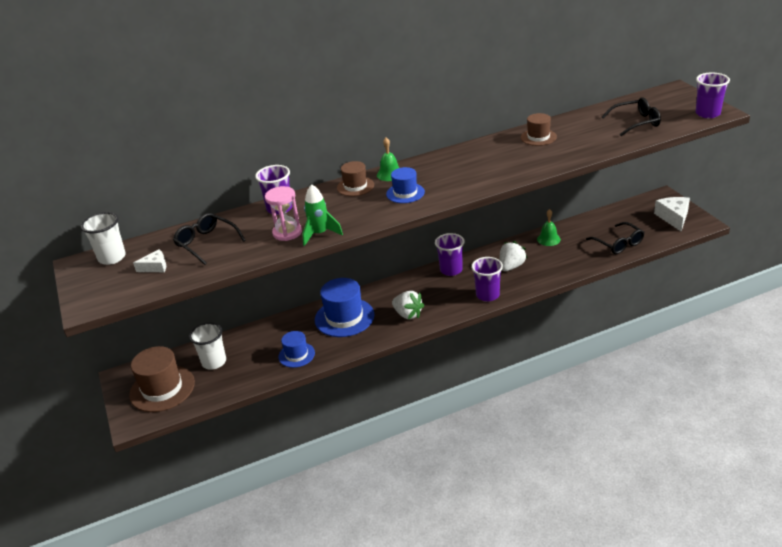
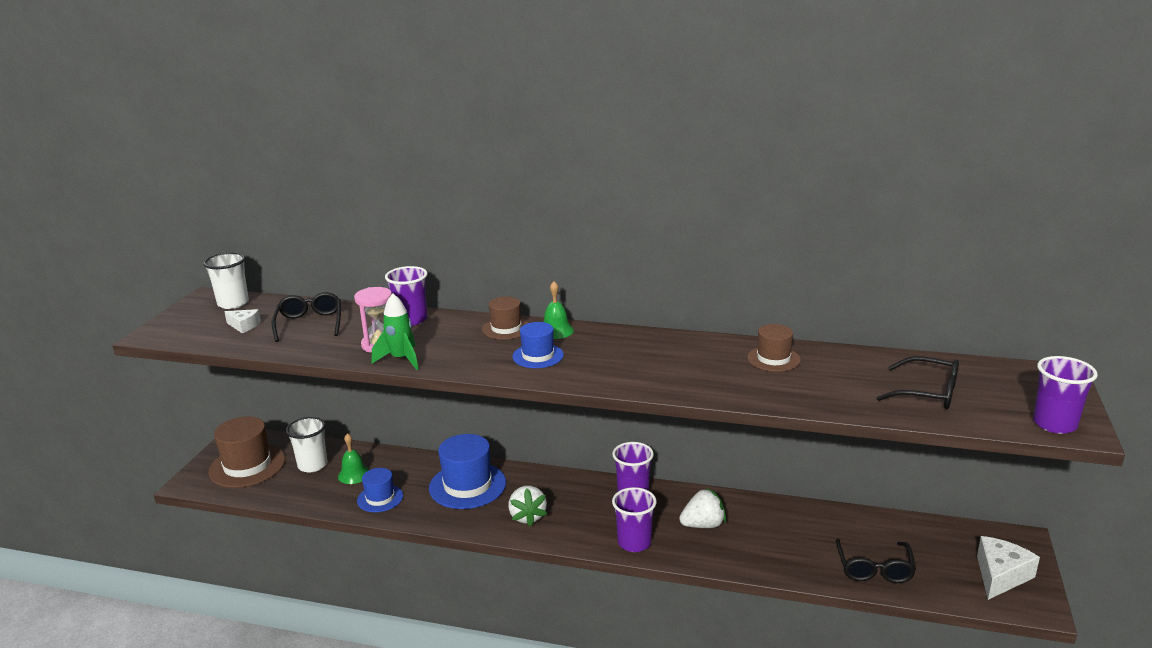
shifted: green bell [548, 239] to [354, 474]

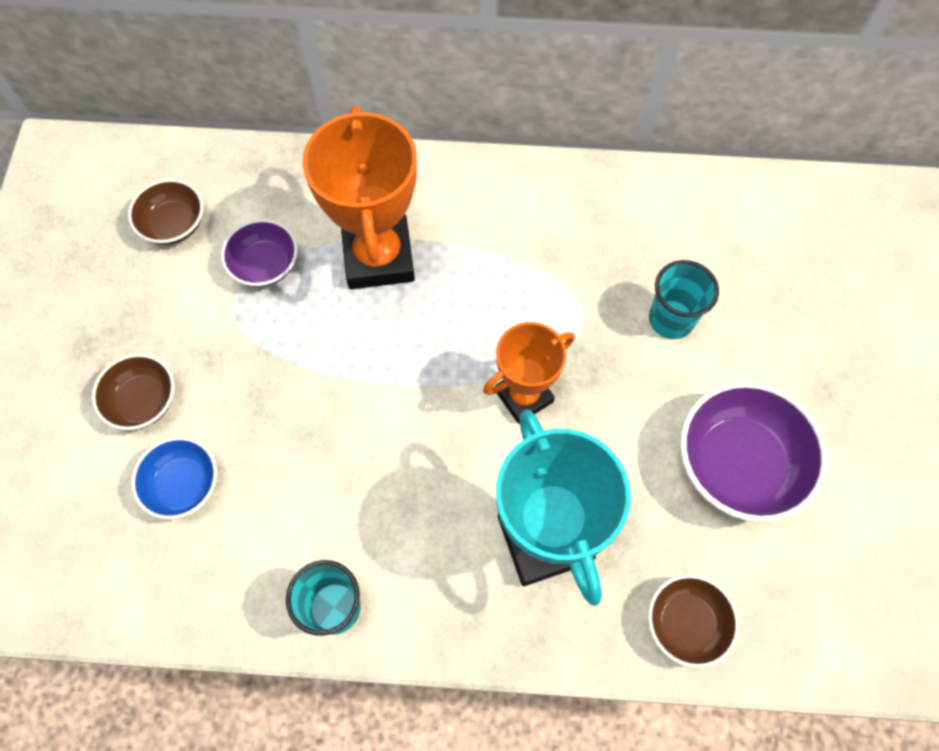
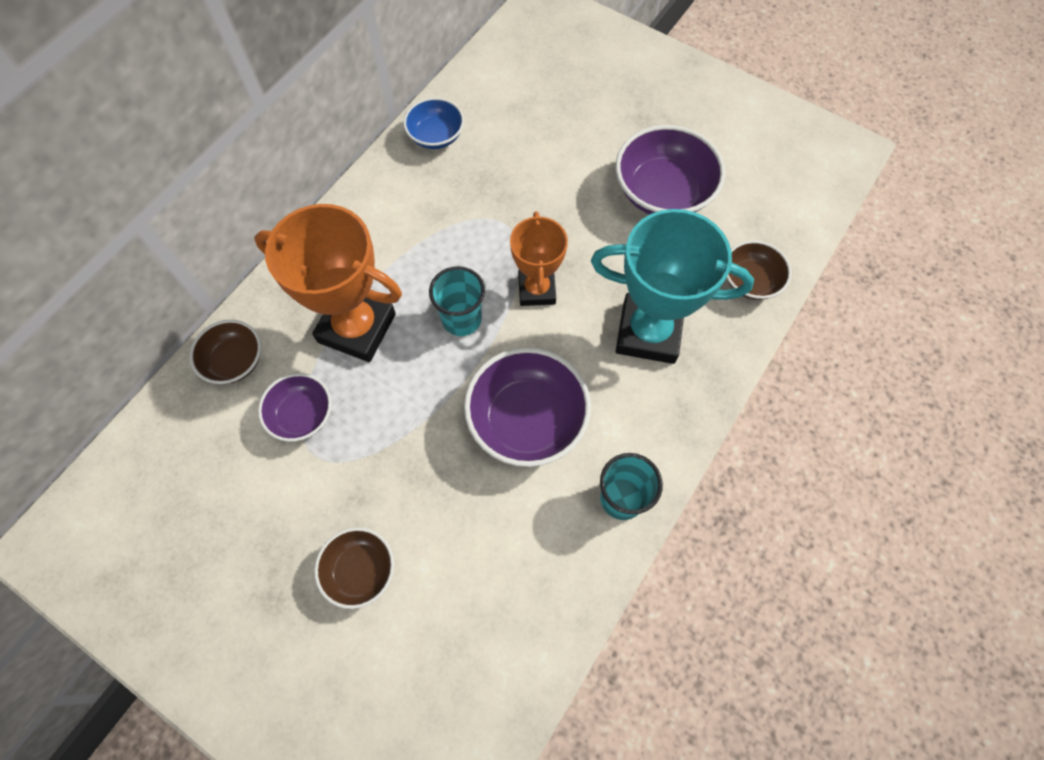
new: purple bowl [527, 419]
shifted: brown bowl [174, 224] to [234, 361]; blue bowl [183, 485] to [436, 136]; turquoise cup [671, 319] to [461, 319]

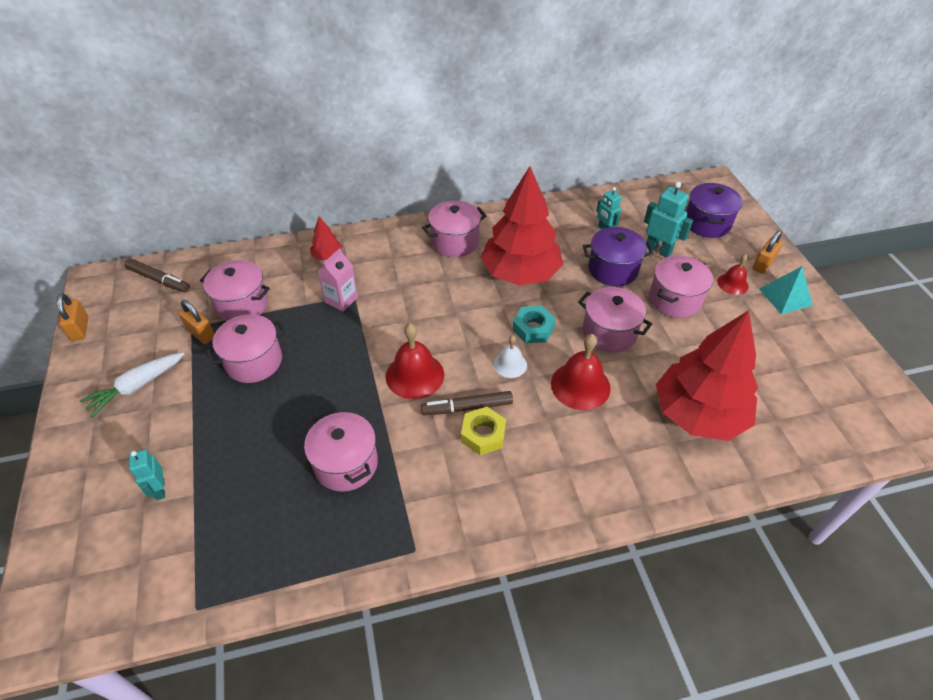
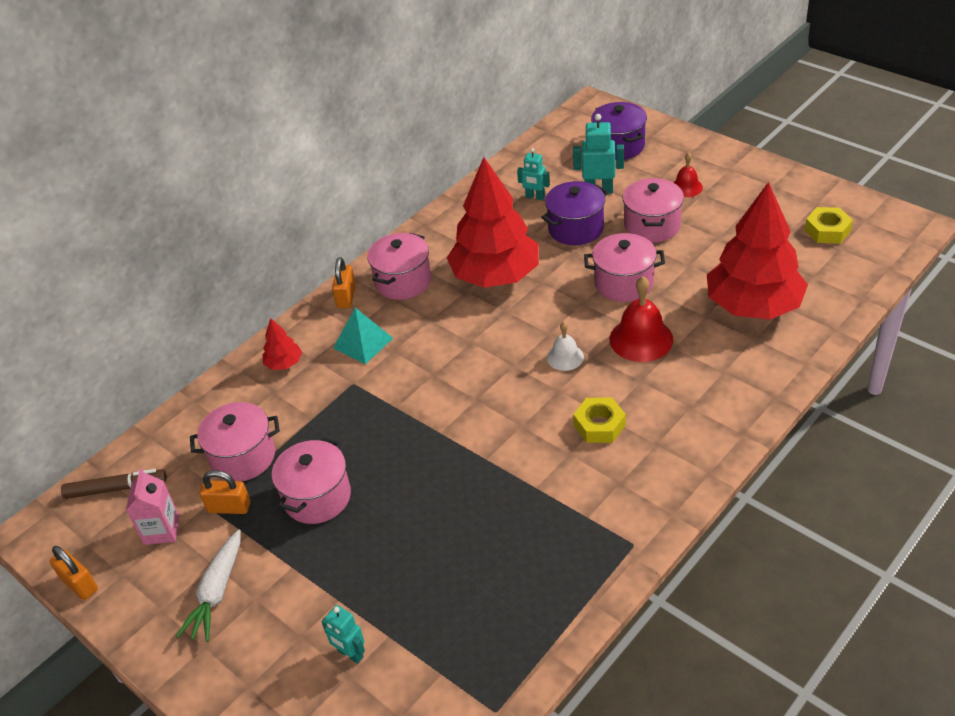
gone: pink pot [346, 464]; red bell [415, 375]; brown marker [467, 407]; turquoise nut [533, 329]
new: yellow nut [827, 230]
shifted: pink carton [341, 300] to [162, 530]; orange padlock [763, 264] to [346, 297]; turquoise pyramid [785, 297] to [363, 343]

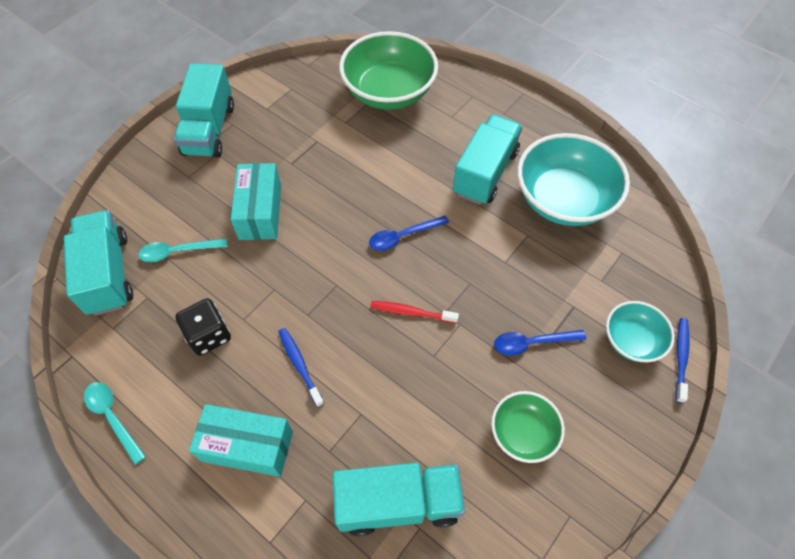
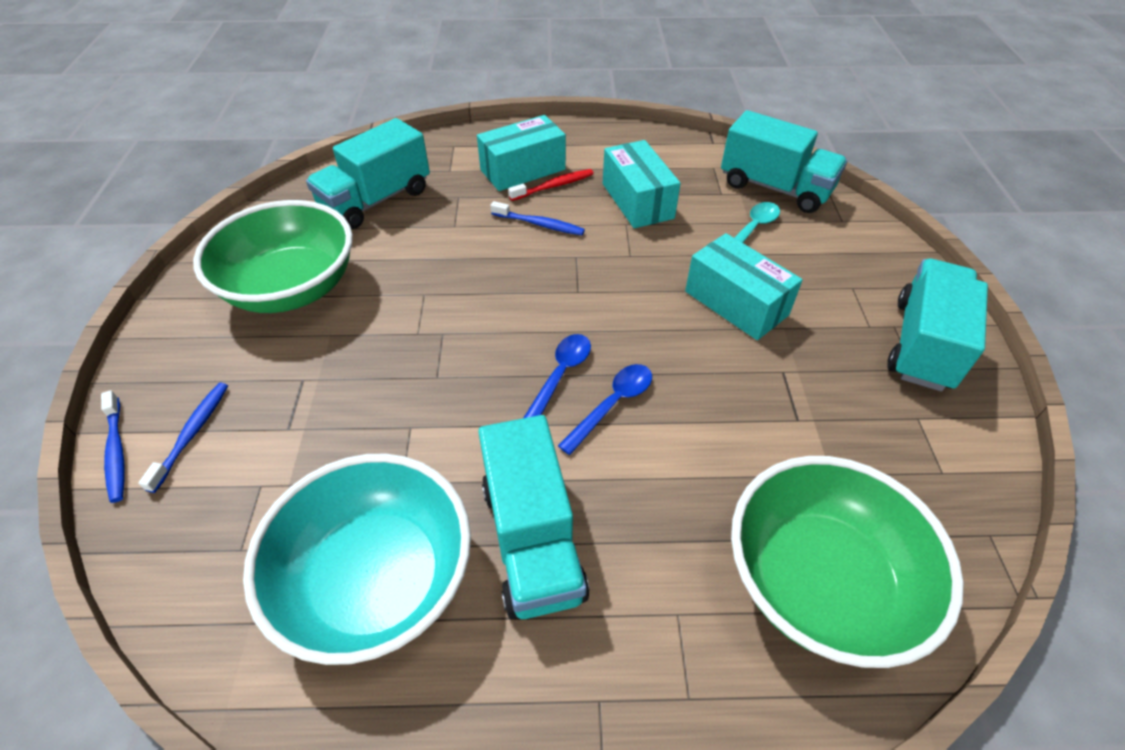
gone: turquoise spoon [113, 417]
shifted: red toothbrush [411, 312] to [554, 186]; blue spoon [532, 343] to [612, 405]
swapped: black dice [208, 335] to turquoise box [637, 201]; turquoise bowl [632, 340] to blue toothbrush [192, 434]
rotated: turquoise truck [209, 129] = [923, 344] 60 degrees clockwise
scaled: green bowl [523, 433] = [292, 288] x1.84

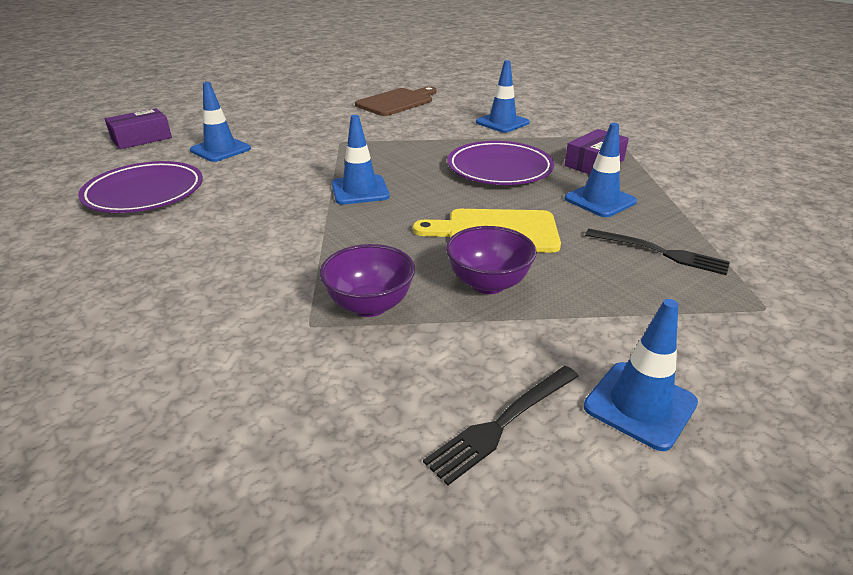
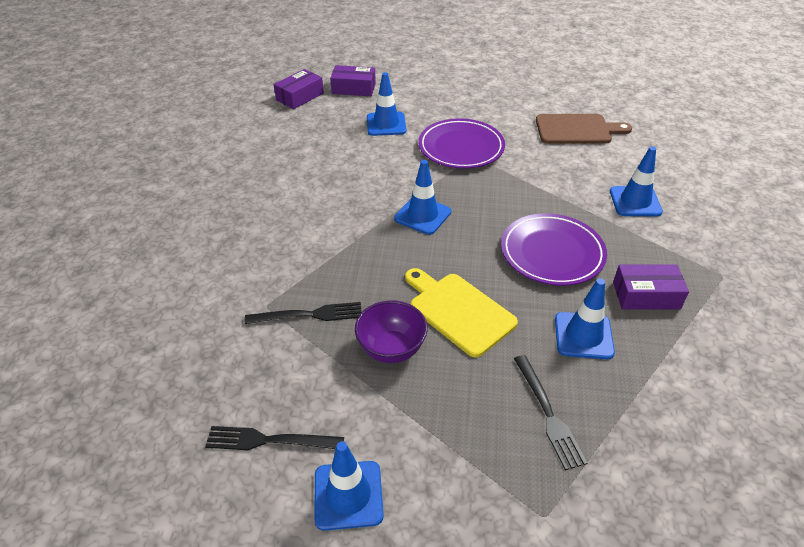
new: purple box [300, 97]
shifted: purple plate [145, 193] to [461, 148]
swapped: purple bowl [370, 305] to black fork [309, 315]

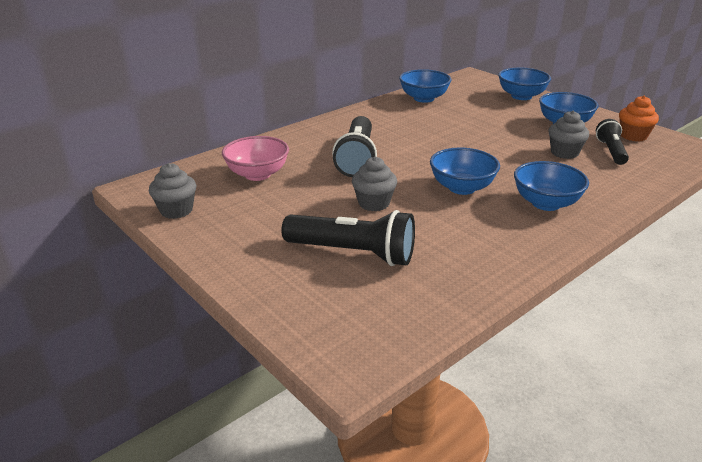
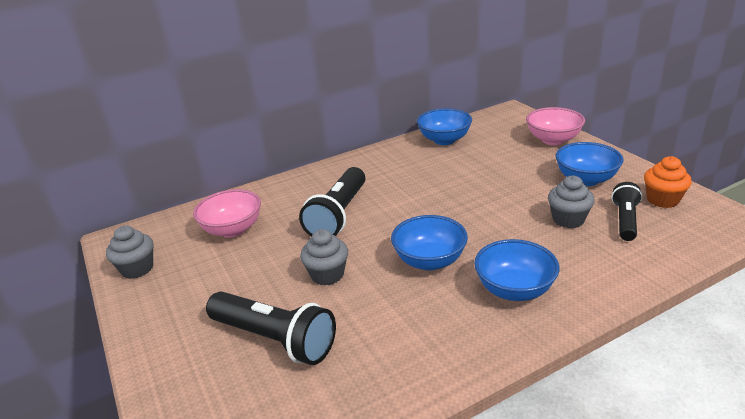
repainted: blue bowl [521, 96] to pink bowl [553, 140]

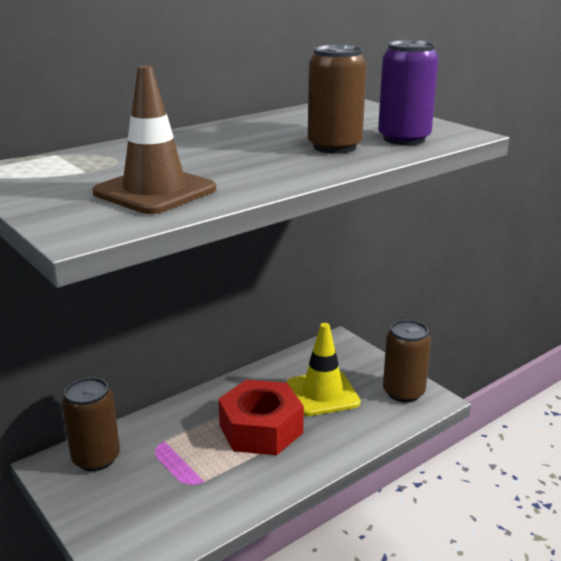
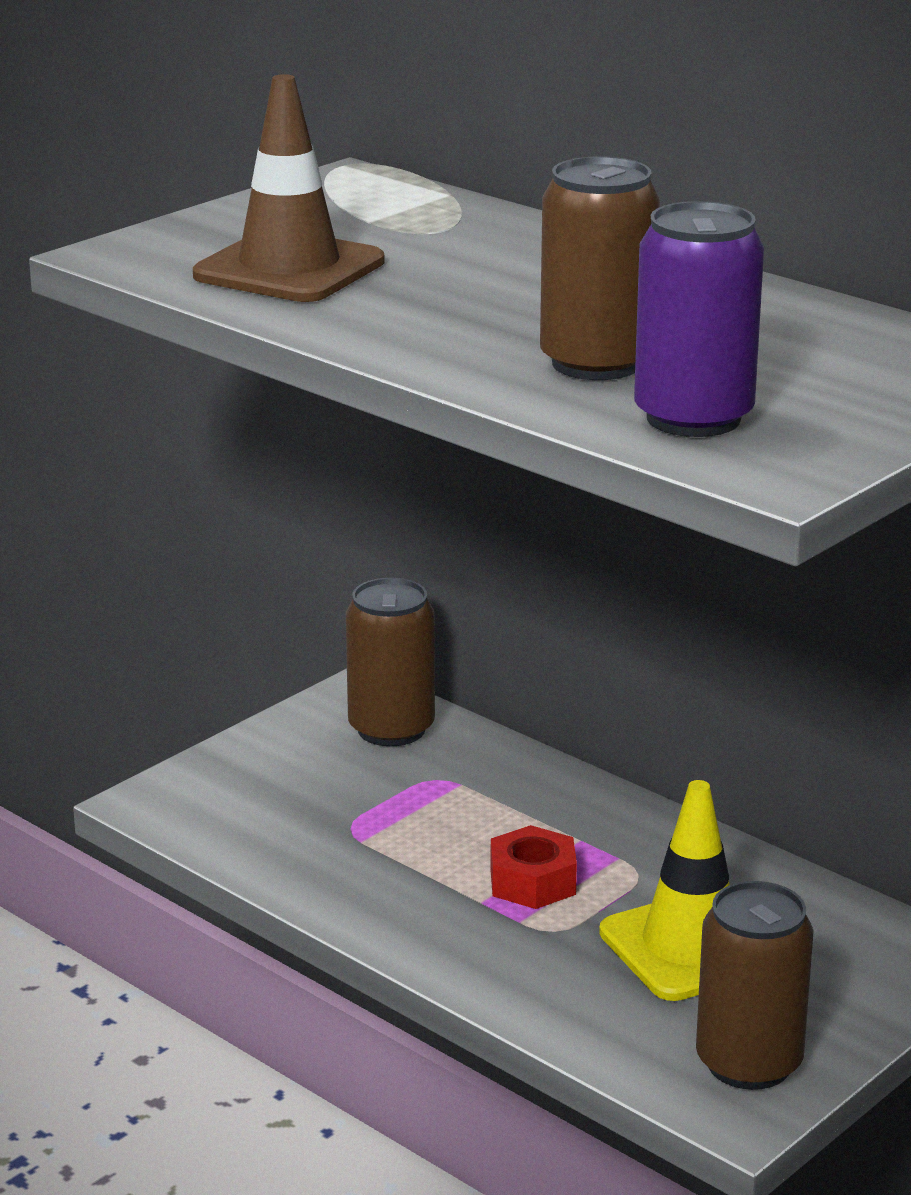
scaled: red nut [261, 429] = [532, 882] x0.53

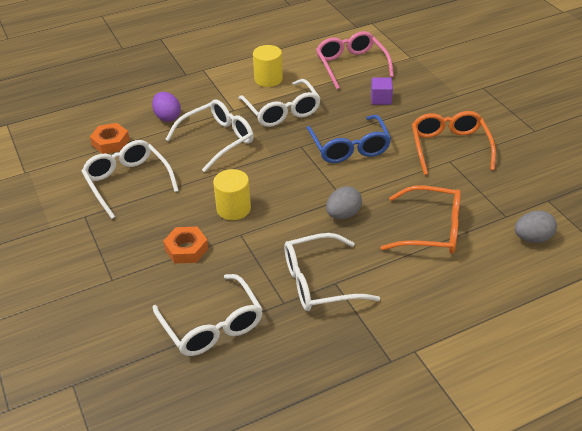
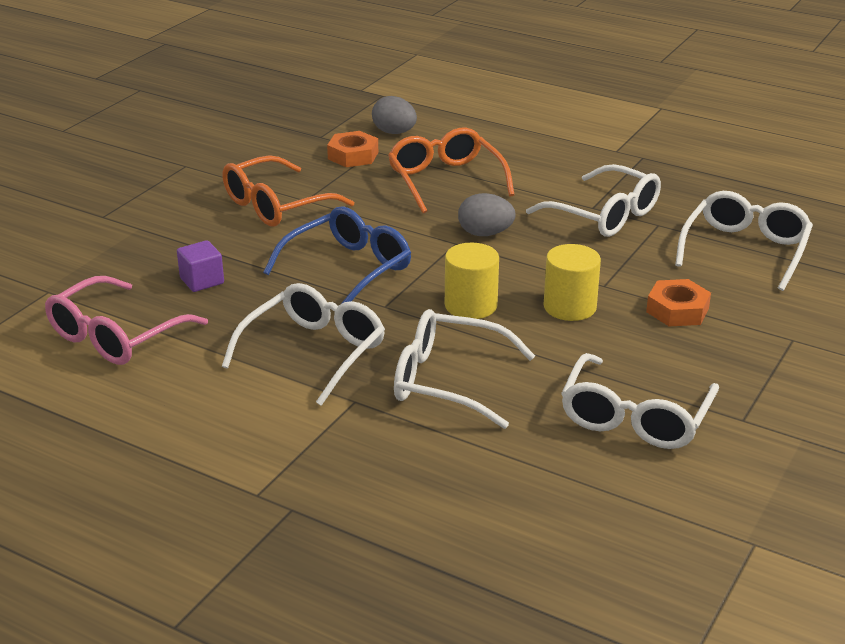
gone: purple egg [167, 117]
shifted: orange nut [110, 142] to [353, 155]; yellow cylinder [268, 79] to [471, 305]

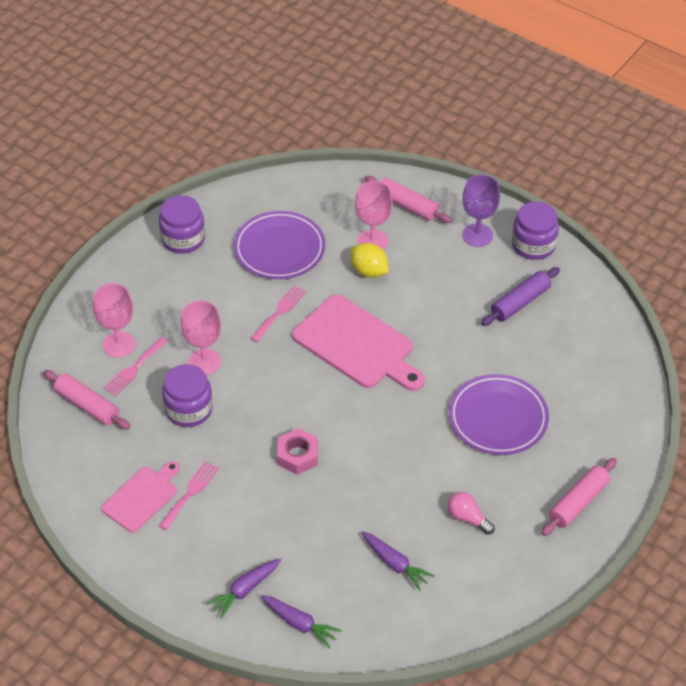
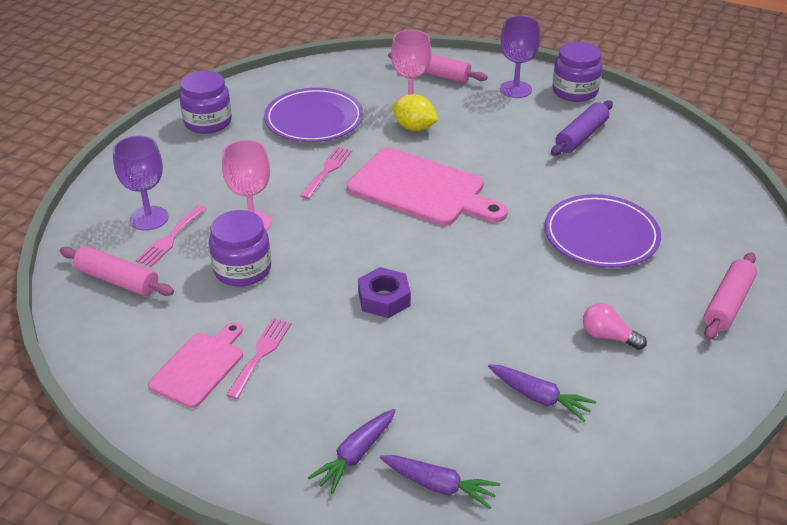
repainted: pink goblet [119, 344] to purple goblet [149, 218]; pink nut [297, 455] to purple nut [384, 299]

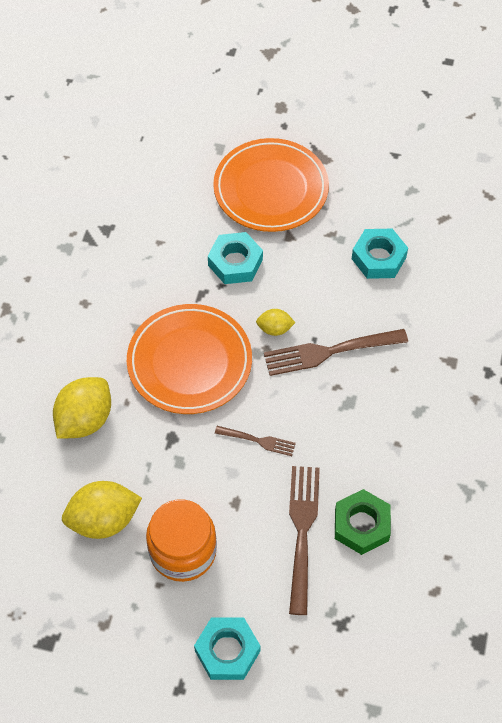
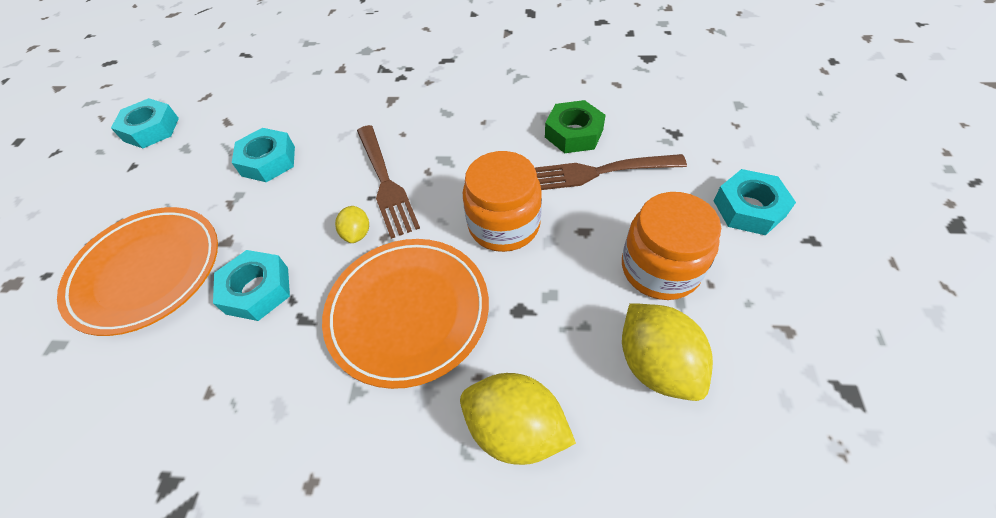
new: turquoise nut [151, 129]
swapped: brown fork [257, 441] to orange jar [504, 225]

